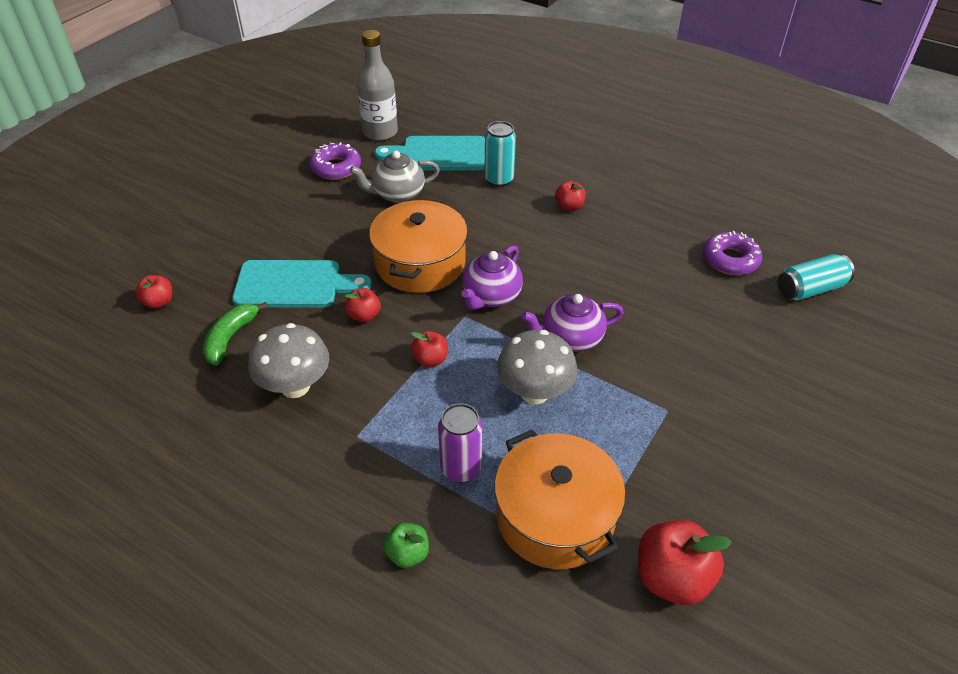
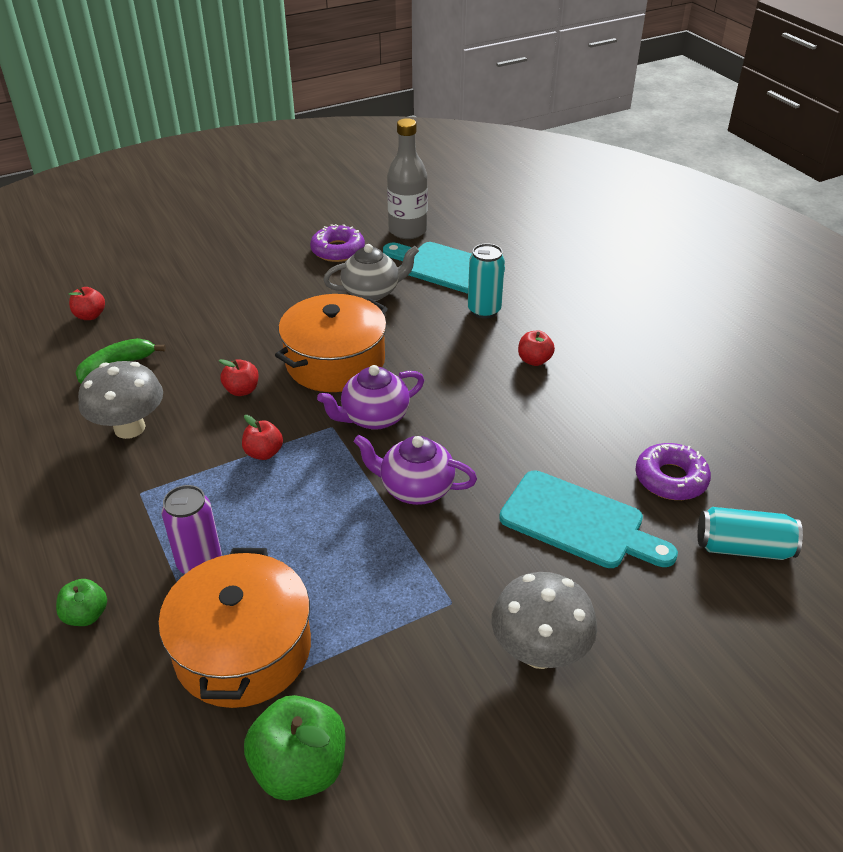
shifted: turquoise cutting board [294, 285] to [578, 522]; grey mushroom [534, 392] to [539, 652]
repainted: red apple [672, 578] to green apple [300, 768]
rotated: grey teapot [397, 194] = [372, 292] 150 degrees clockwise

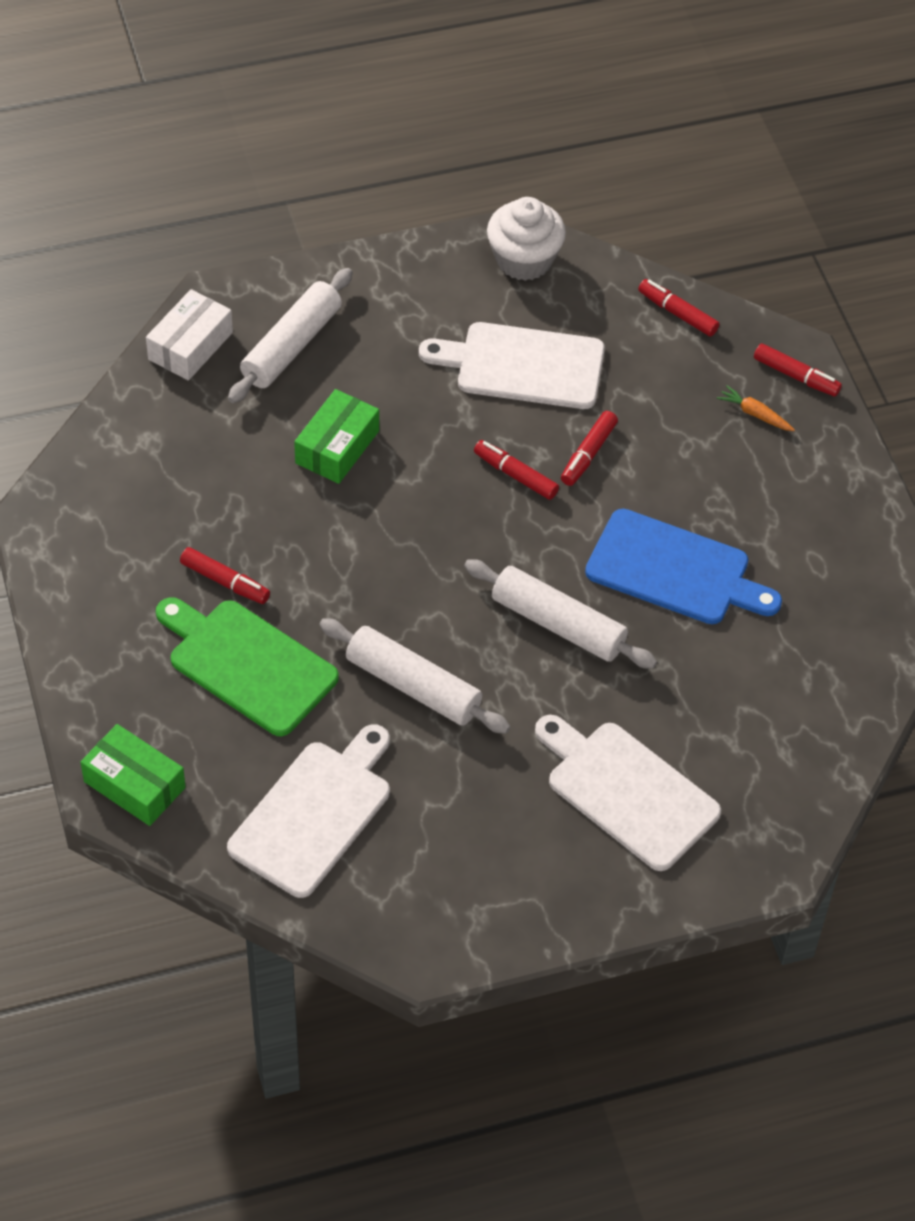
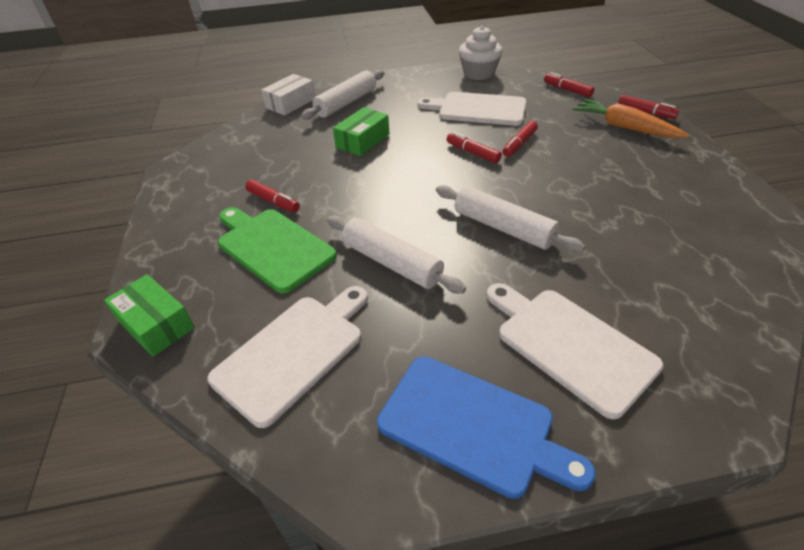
shifted: blue cutting board [674, 570] to [472, 425]
scaled: orange carrot [755, 414] = [624, 127] x2.09

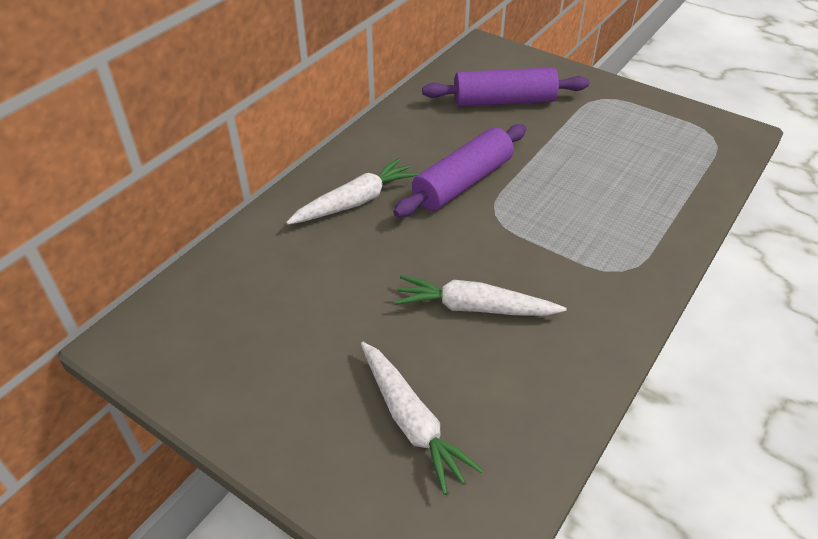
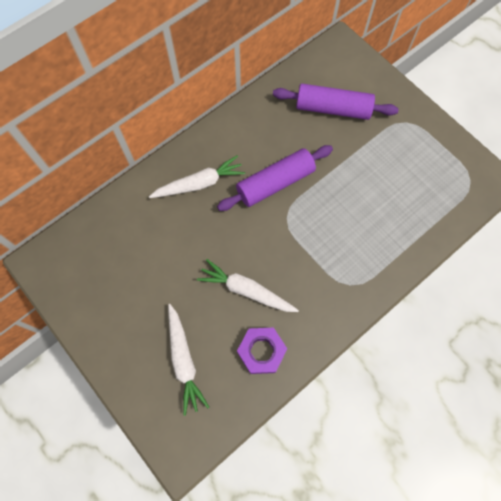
new: purple nut [261, 351]

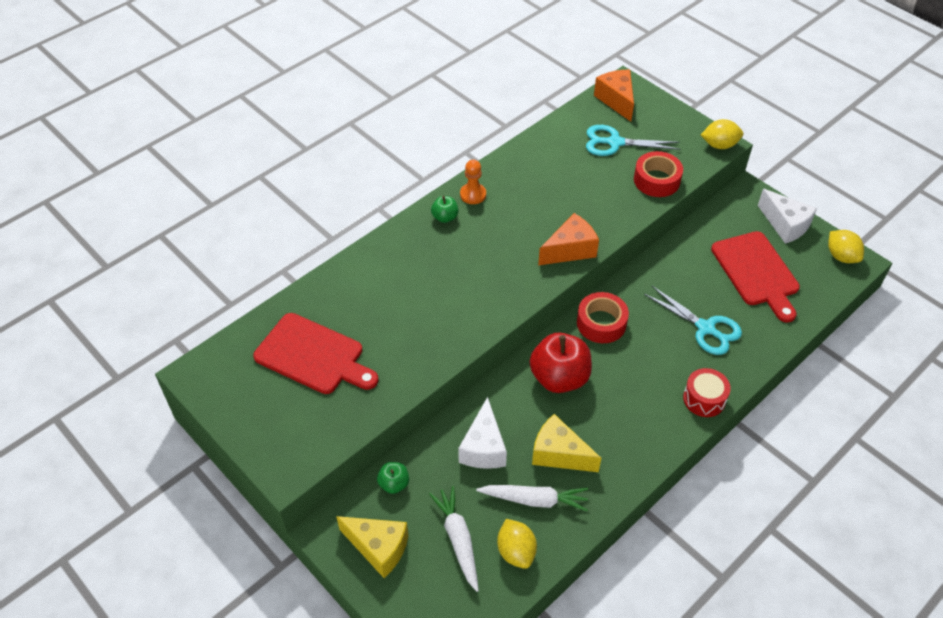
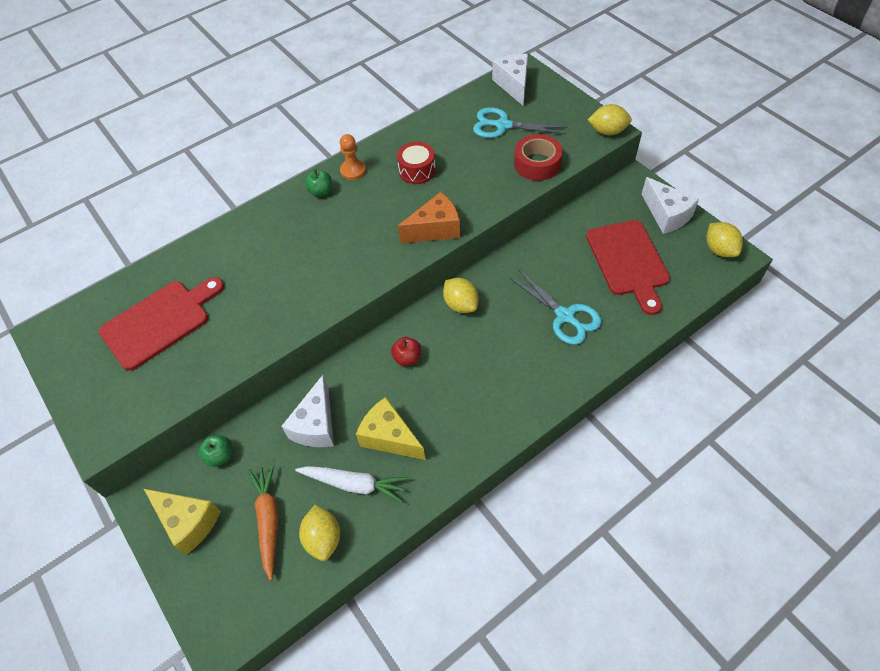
shifted: red drum [704, 399] to [417, 171]
swapped: red tape [601, 323] to yellow lemon [461, 304]
repainted: white carrot [458, 539] to orange carrot [268, 520]; orange cheese [616, 100] to white cheese [513, 85]
rotated: red cutting board [313, 356] = [160, 322] 75 degrees counterclockwise
scaled: red apple [559, 378] = [407, 358] x0.48

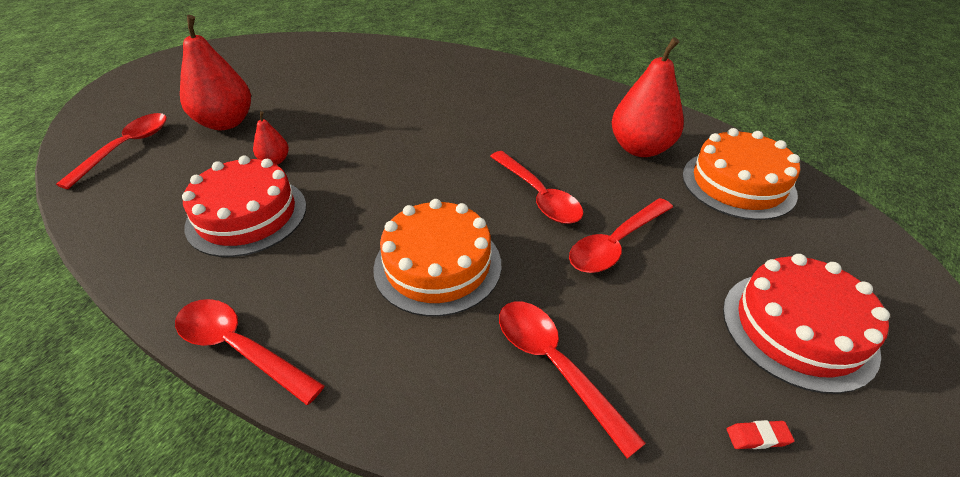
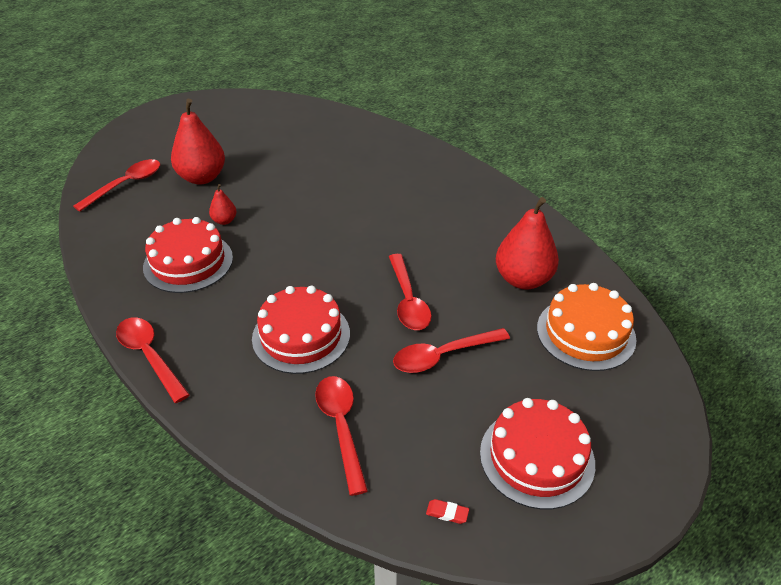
repainted: orange cake [437, 265] to red cake [301, 336]

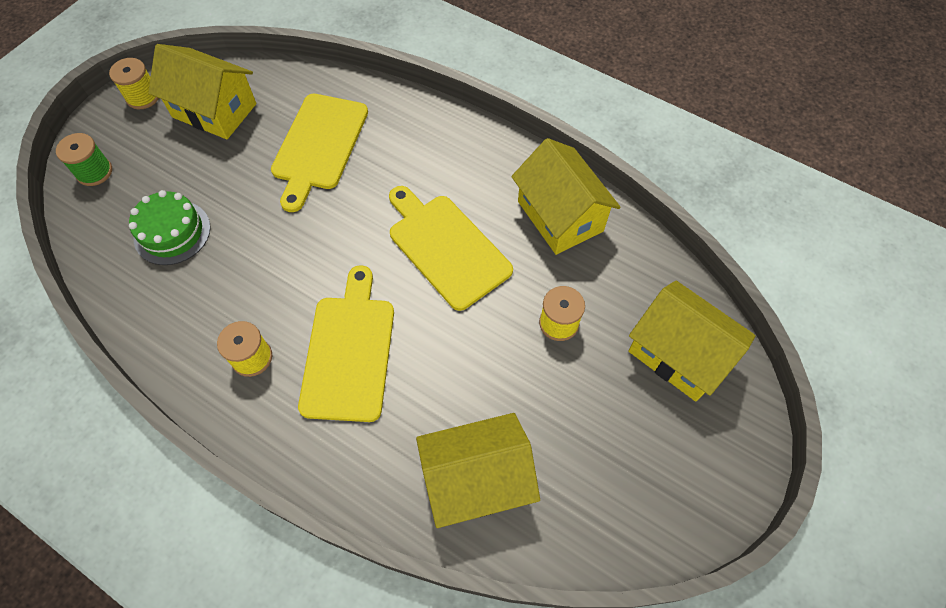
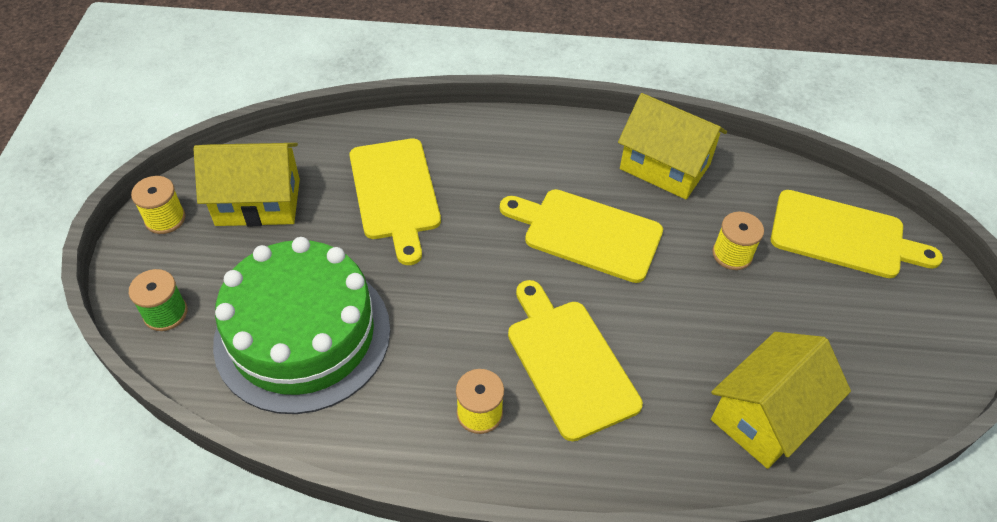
swapped: yellow house [678, 354] to yellow cutting board [843, 236]
scaled: green cake [172, 232] = [303, 335] x1.97

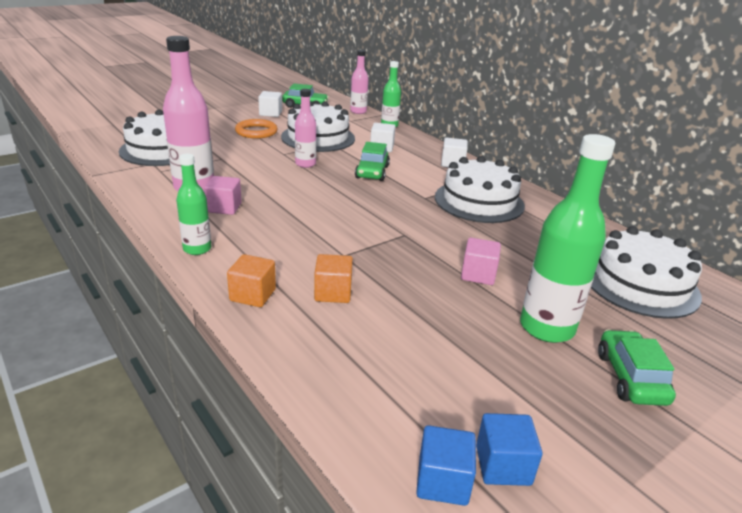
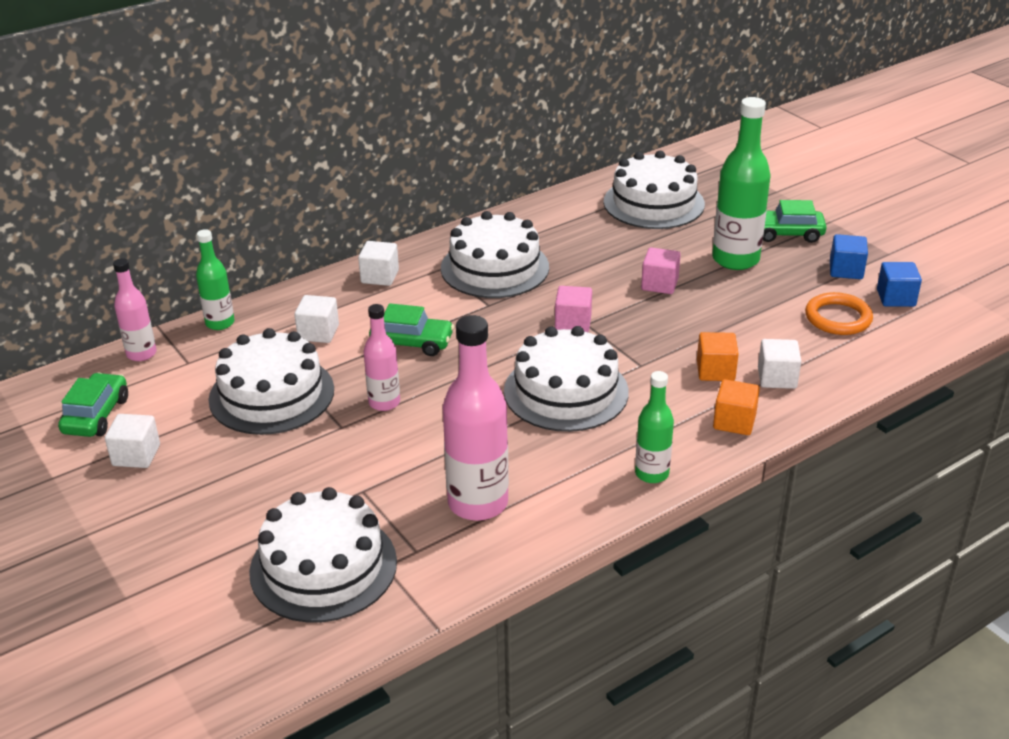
new: white cake [566, 391]; white cube [777, 378]
shifted: pink cube [224, 208] to [573, 323]; orange ring [256, 132] to [838, 318]; blue cube [442, 481] to [846, 270]

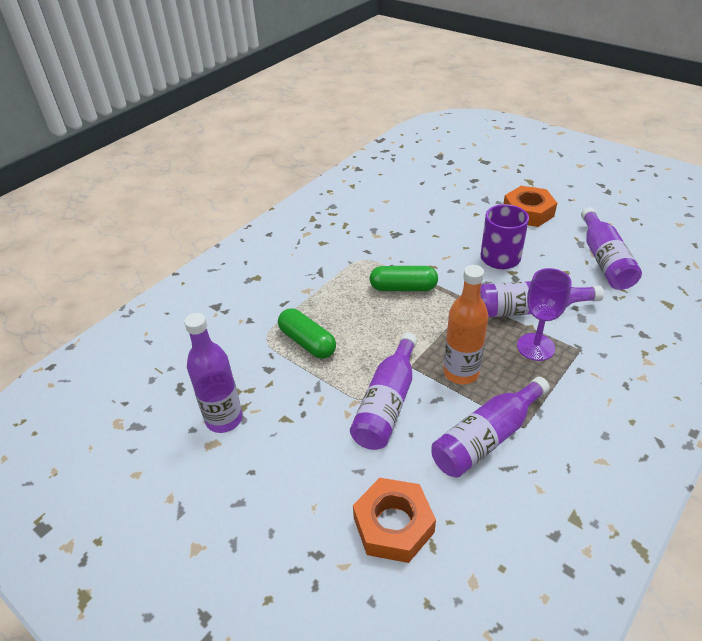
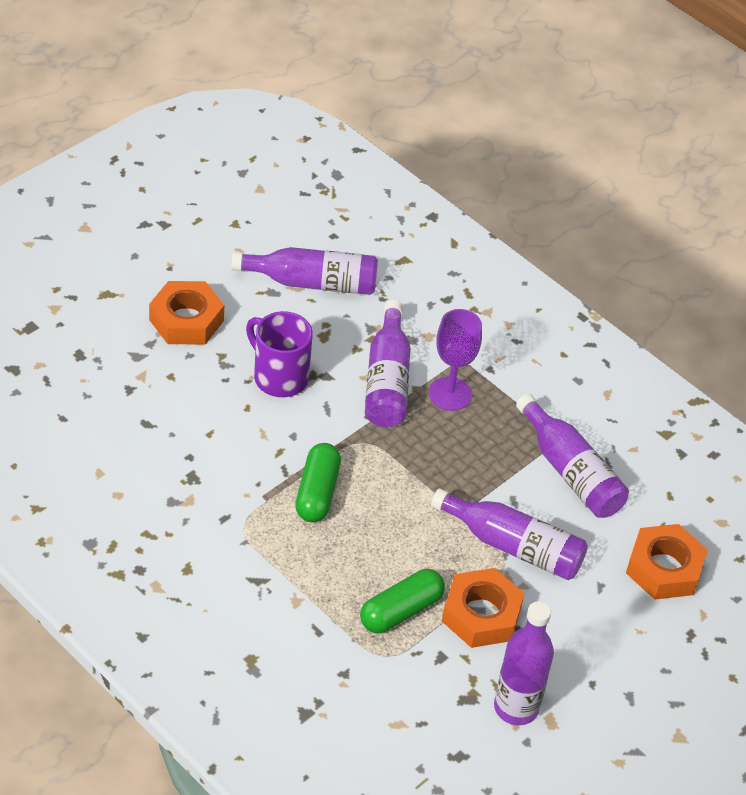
gone: orange bottle [461, 372]
new: orange nut [481, 614]

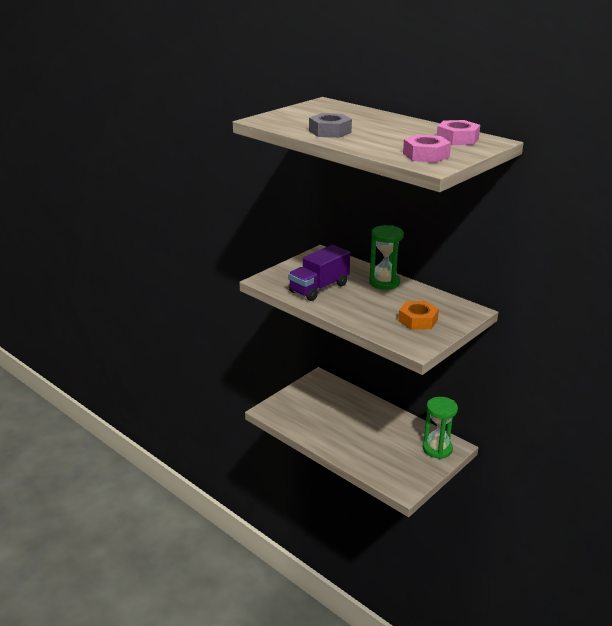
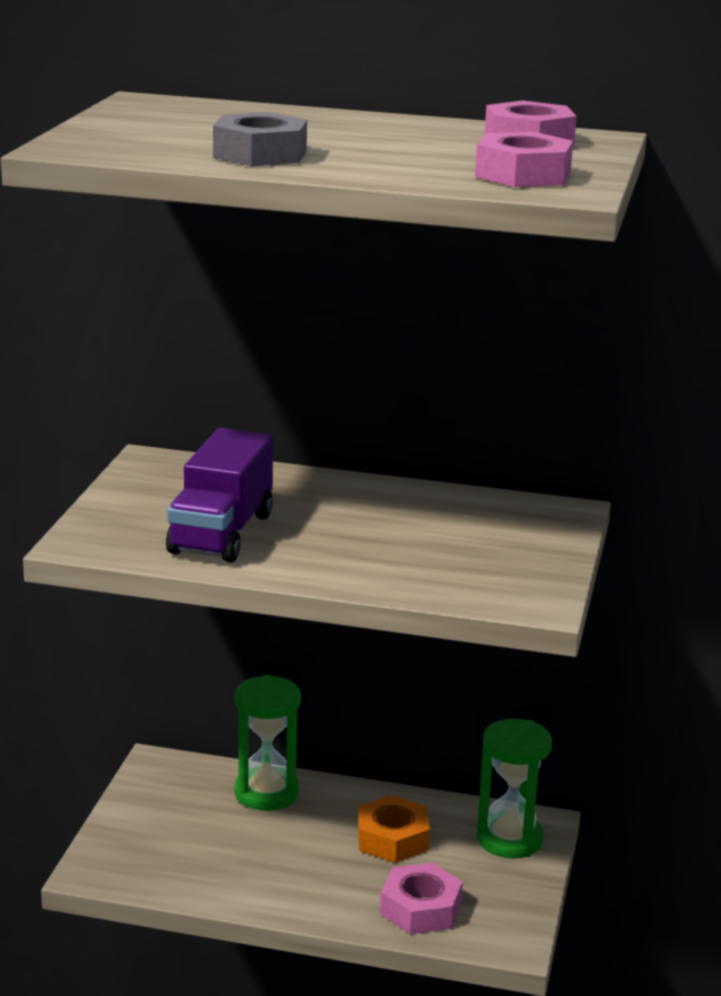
new: pink nut [420, 908]
shifted: green hourglass [384, 282] to [266, 793]; orange nut [418, 320] to [392, 838]

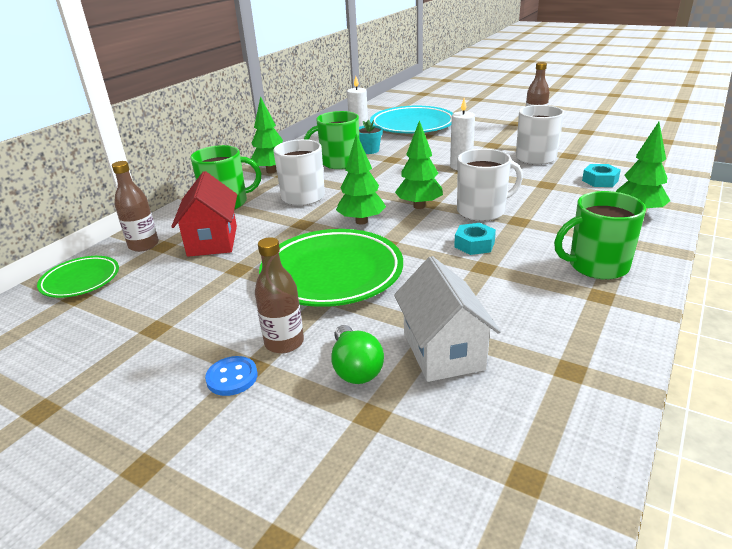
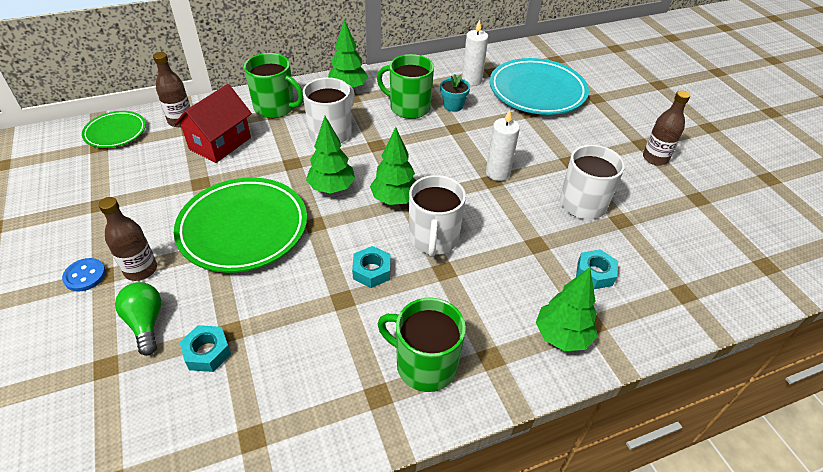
swapped: white house [443, 351] to turquoise nut [207, 352]
rotated: green light bulb [355, 368] = [146, 323] 135 degrees clockwise; white mug [482, 211] = [433, 239] 75 degrees clockwise

